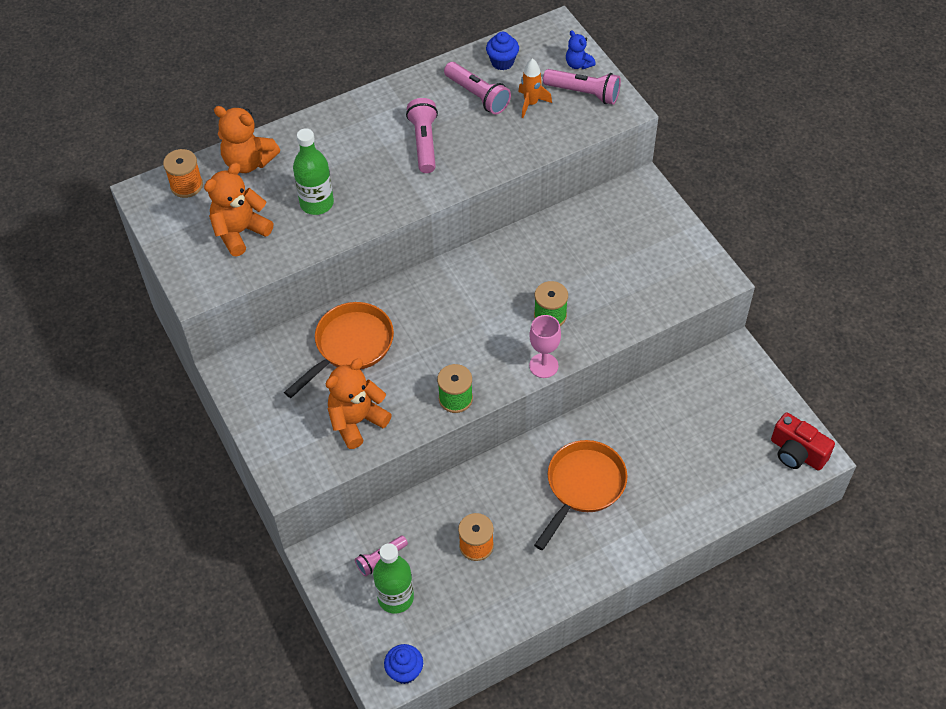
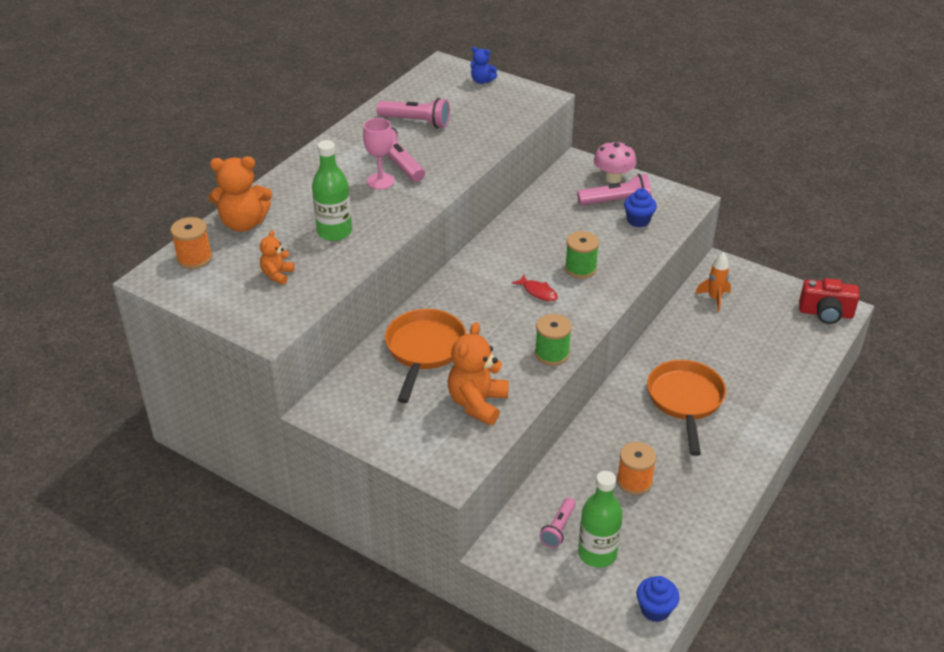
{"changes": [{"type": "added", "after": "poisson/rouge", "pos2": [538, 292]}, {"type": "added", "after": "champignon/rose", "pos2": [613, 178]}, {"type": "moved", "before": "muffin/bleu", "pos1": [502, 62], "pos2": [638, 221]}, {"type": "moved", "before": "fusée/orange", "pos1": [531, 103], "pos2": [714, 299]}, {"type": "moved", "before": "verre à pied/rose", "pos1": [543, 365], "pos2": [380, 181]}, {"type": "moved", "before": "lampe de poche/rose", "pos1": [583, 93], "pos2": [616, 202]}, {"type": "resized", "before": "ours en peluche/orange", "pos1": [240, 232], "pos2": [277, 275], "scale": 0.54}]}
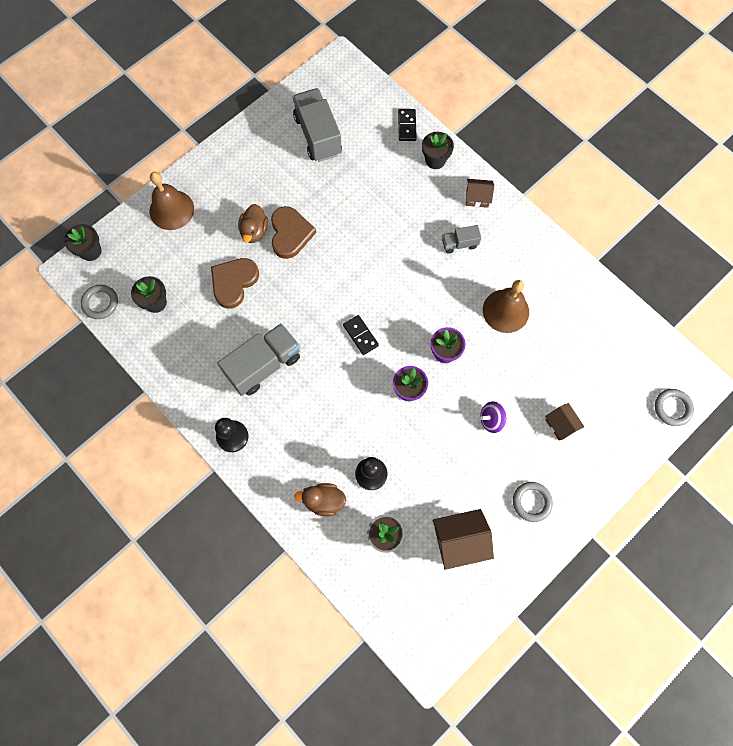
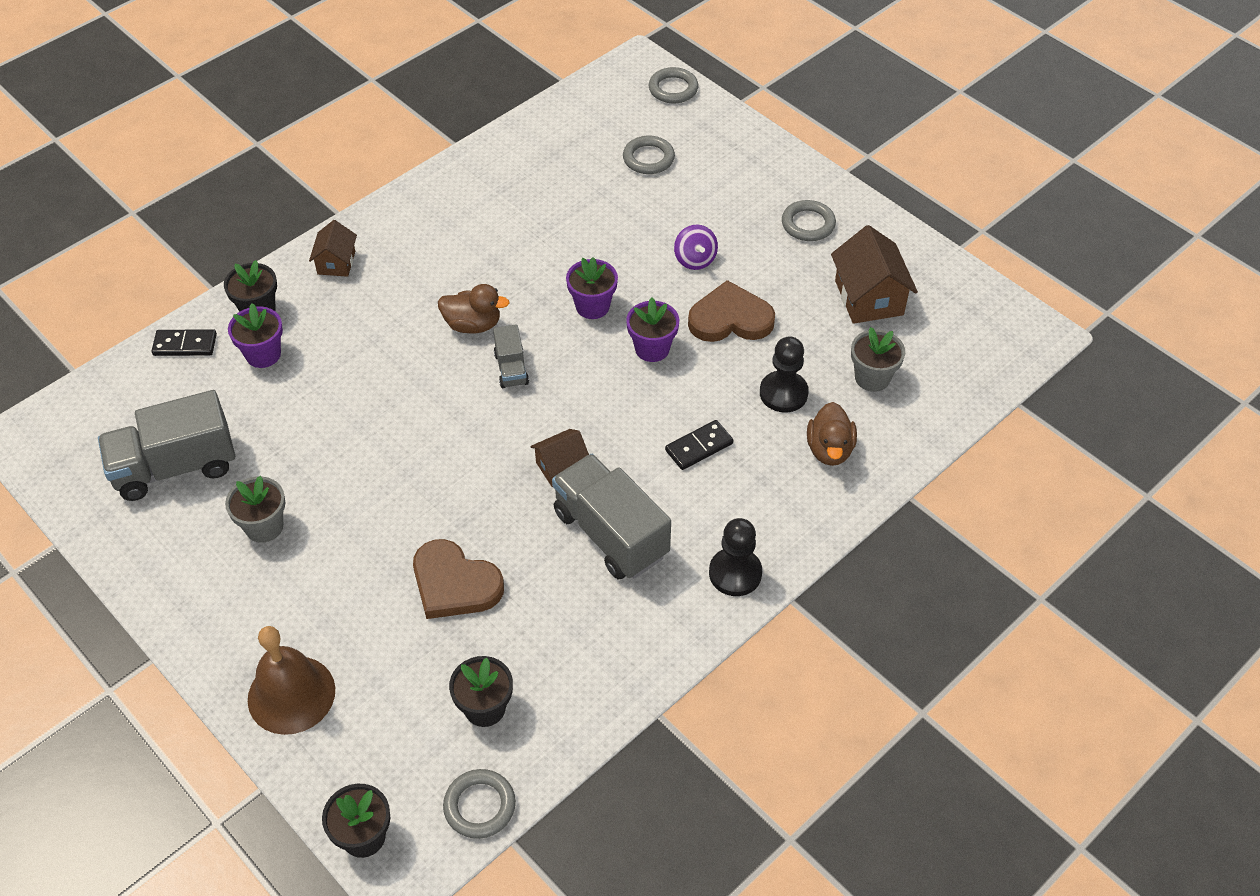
{"changes": [{"type": "removed", "before": "cloche/marron", "pos1": [505, 311]}, {"type": "added", "after": "pot de fleurs/gris", "pos2": [264, 526]}, {"type": "added", "after": "pot de fleurs/violet", "pos2": [263, 354]}, {"type": "added", "after": "anneau/gris", "pos2": [648, 158]}, {"type": "moved", "before": "canard/marron", "pos1": [254, 231], "pos2": [473, 325]}, {"type": "moved", "before": "cœur/marron", "pos1": [290, 234], "pos2": [730, 318]}, {"type": "moved", "before": "domino/noir", "pos1": [360, 335], "pos2": [699, 447]}, {"type": "moved", "before": "camion/gris", "pos1": [459, 244], "pos2": [511, 369]}, {"type": "moved", "before": "maison/marron", "pos1": [560, 425], "pos2": [561, 467]}]}
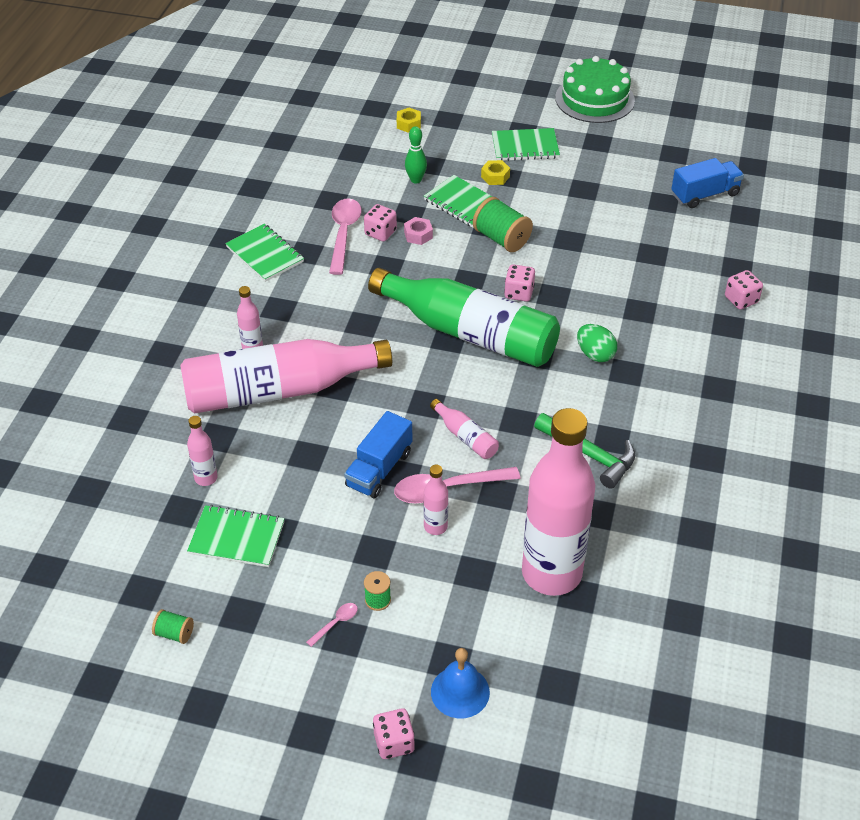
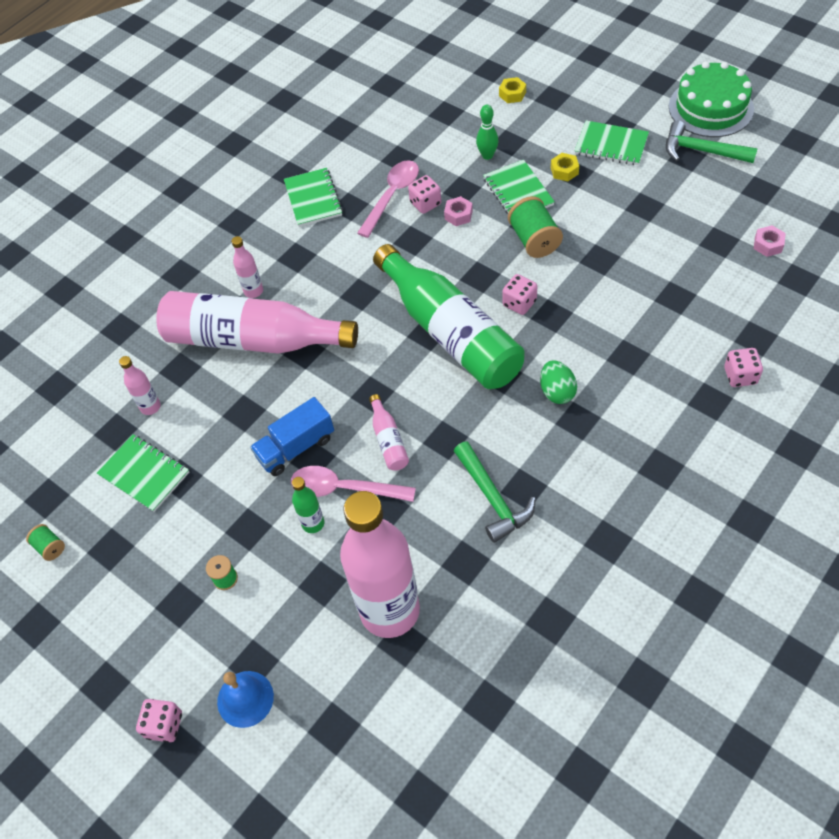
{"changes": [{"type": "removed", "before": "cuillère/rose", "pos1": [335, 623]}, {"type": "added", "after": "marteau/vert", "pos2": [701, 151]}, {"type": "replaced", "before": "camion/bleu", "after": "écrou/rose", "pos1": [705, 195], "pos2": [768, 245]}, {"type": "recoloured", "before": "bouteille/rose", "after": "bouteille/vert", "pos1": [435, 526], "pos2": [313, 523]}]}
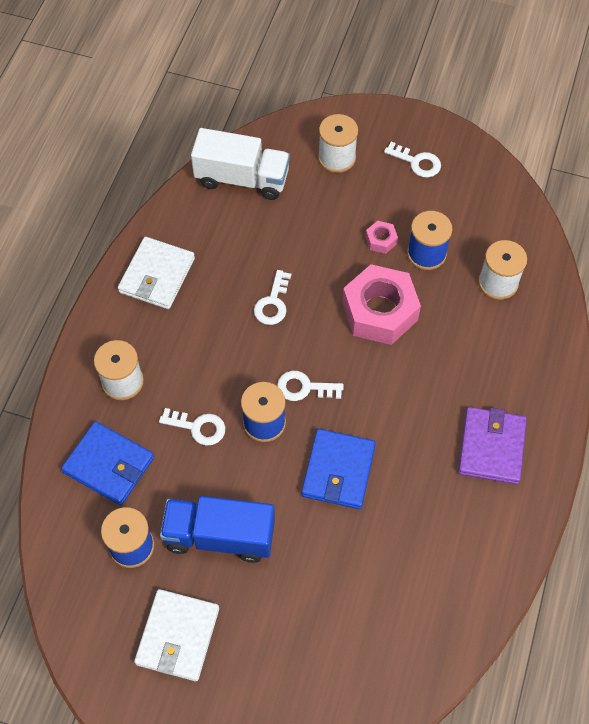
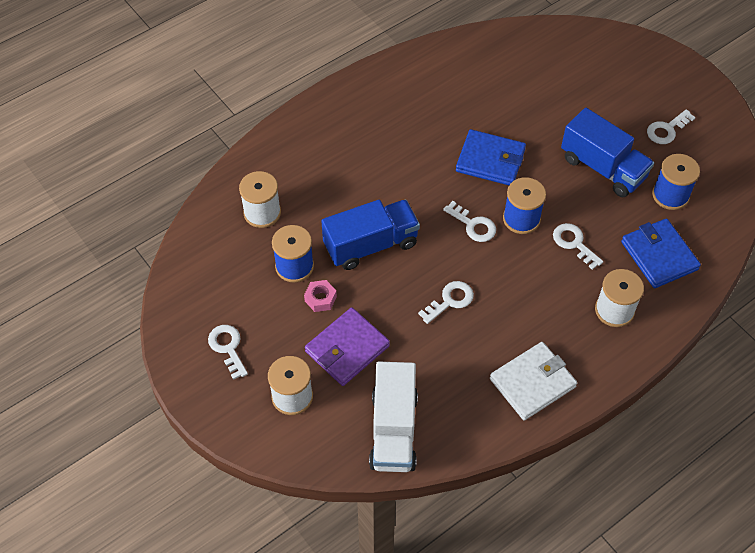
{"changes": [{"type": "moved", "before": "portefeuille/violet", "pos1": [491, 447], "pos2": [347, 349]}, {"type": "replaced", "before": "portefeuille/blanc", "after": "clé/blanc", "pos1": [178, 636], "pos2": [667, 130]}, {"type": "replaced", "before": "écrou/rose", "after": "camion/bleu", "pos1": [380, 311], "pos2": [371, 245]}, {"type": "turned", "before": "camion/blanc", "pos1": [242, 179], "pos2": [393, 430], "turn": -135}, {"type": "turned", "before": "portefeuille/bleu", "pos1": [338, 471], "pos2": [490, 160], "turn": 60}]}
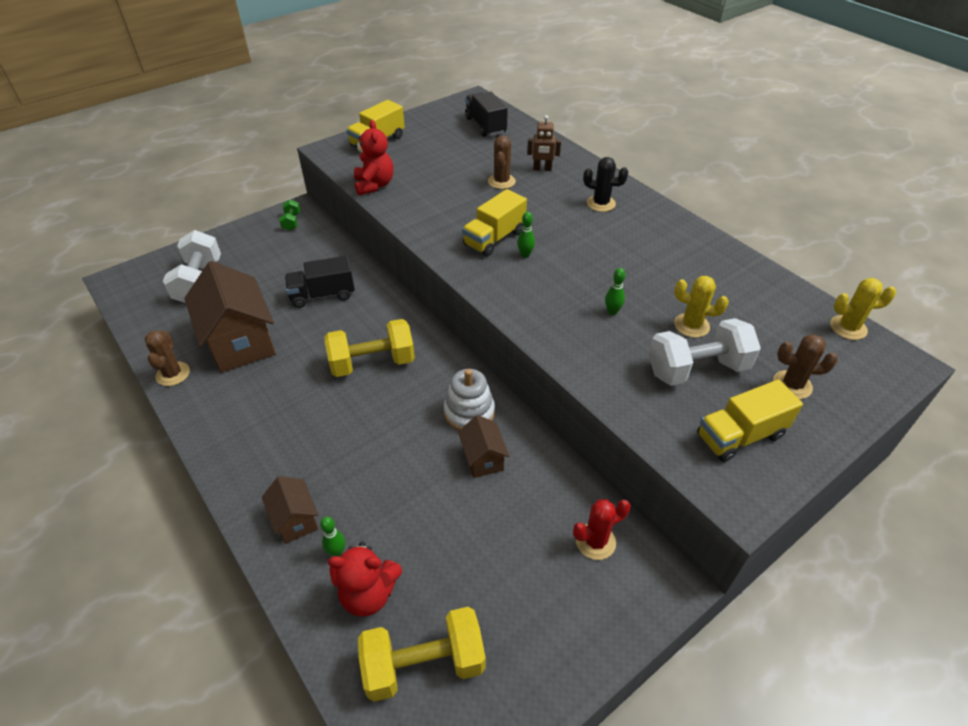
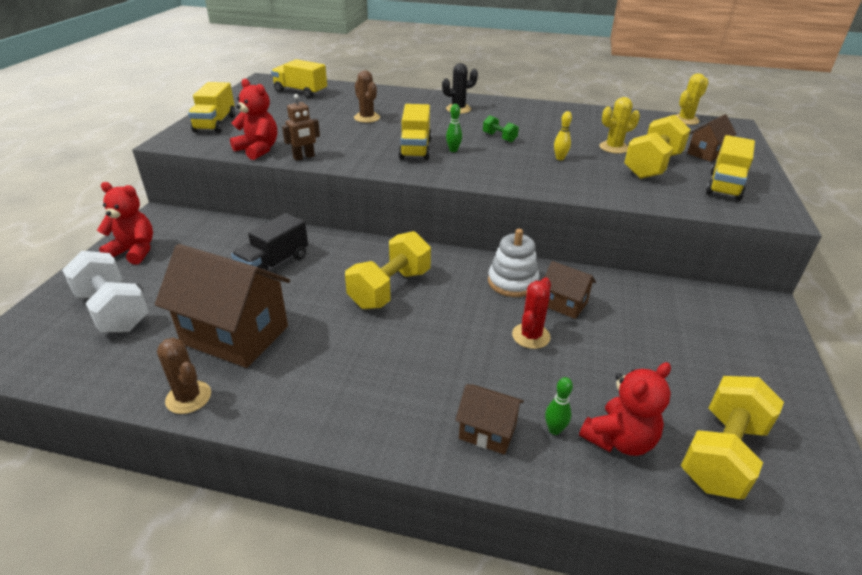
{"changes": [{"type": "added", "after": "ours en peluche/rouge", "pos2": [134, 251]}, {"type": "moved", "before": "haltère/vert", "pos1": [291, 222], "pos2": [499, 137]}, {"type": "moved", "before": "robot/marron", "pos1": [542, 169], "pos2": [304, 157]}, {"type": "moved", "before": "cactus/rouge", "pos1": [595, 541], "pos2": [531, 336]}, {"type": "replaced", "before": "cactus/marron", "after": "maison/marron", "pos1": [792, 385], "pos2": [706, 153]}, {"type": "recoloured", "before": "camion/noir", "after": "camion/jaune", "pos1": [485, 126], "pos2": [300, 92]}, {"type": "recoloured", "before": "quille/vert", "after": "quille/jaune", "pos1": [612, 312], "pos2": [560, 158]}, {"type": "recoloured", "before": "haltère/blanc", "after": "haltère/jaune", "pos1": [697, 369], "pos2": [652, 166]}]}
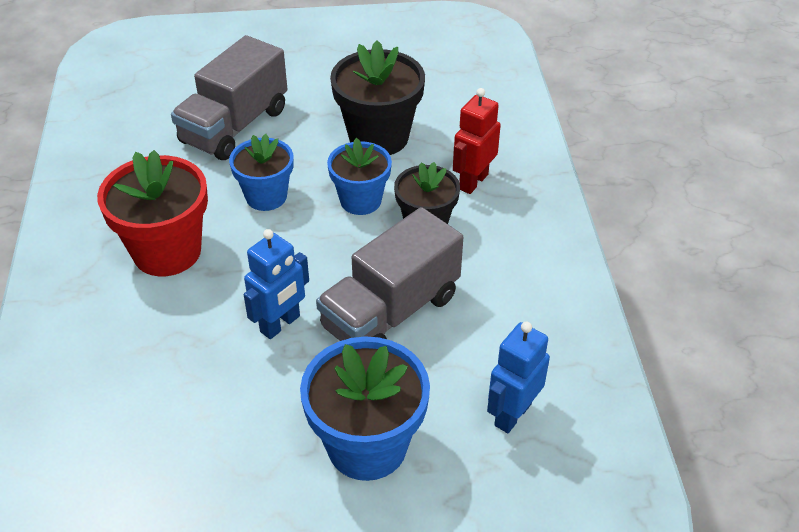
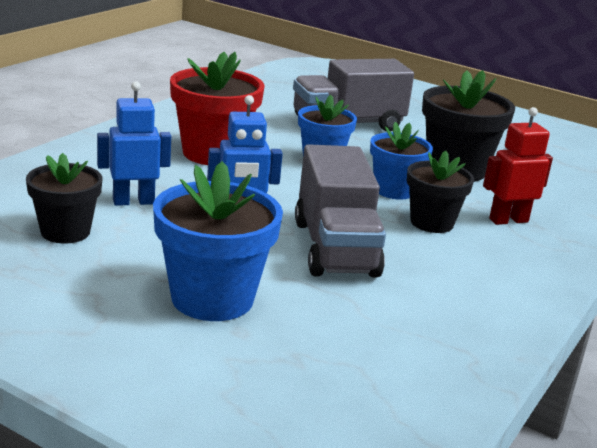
{"changes": [{"type": "added", "after": "pot de fleurs/noir", "pos2": [65, 232]}, {"type": "moved", "before": "robot/bleu", "pos1": [512, 414], "pos2": [133, 201]}, {"type": "turned", "before": "camion/gris", "pos1": [390, 312], "pos2": [335, 248], "turn": -90}]}
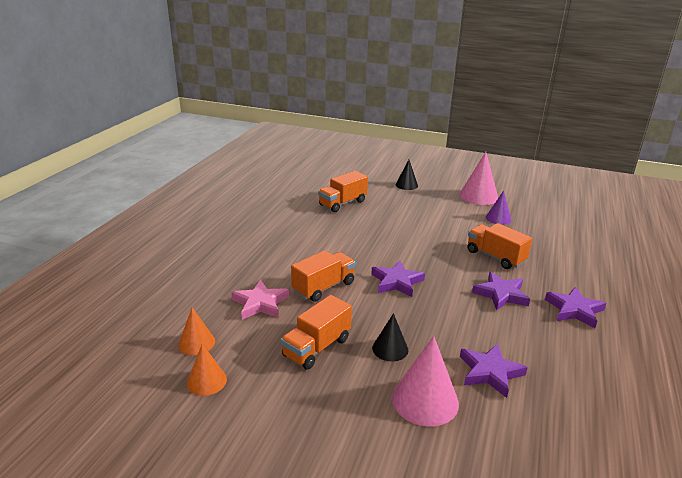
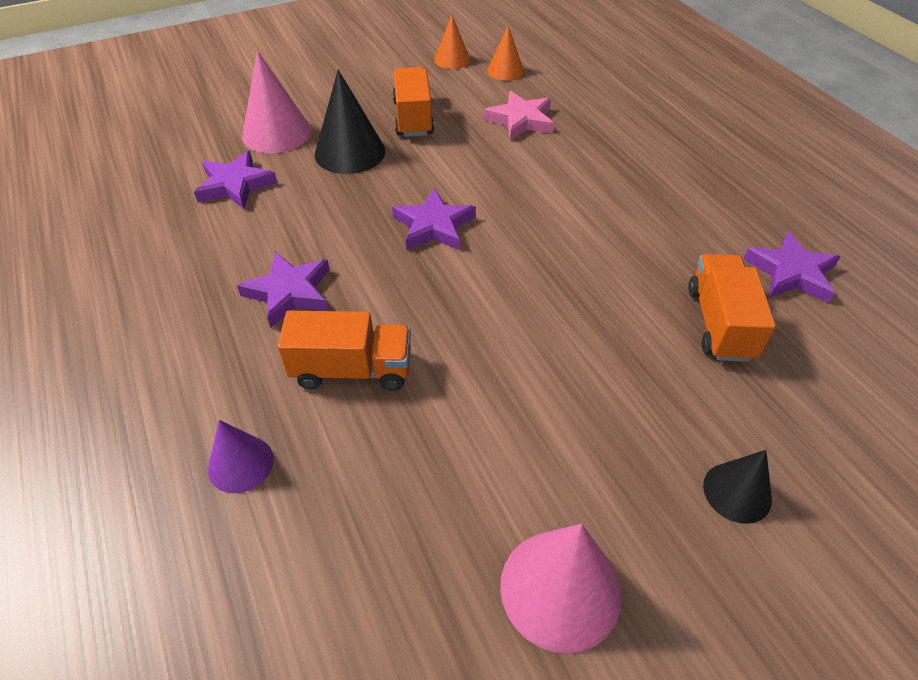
{"changes": [{"type": "removed", "before": "camion/orange", "pos1": [323, 287]}, {"type": "moved", "before": "cône/violet", "pos1": [498, 218], "pos2": [240, 464]}, {"type": "moved", "before": "étoile/violet", "pos1": [574, 310], "pos2": [791, 273]}, {"type": "resized", "before": "cône/noir", "pos1": [390, 349], "pos2": [350, 152], "scale": 1.66}]}
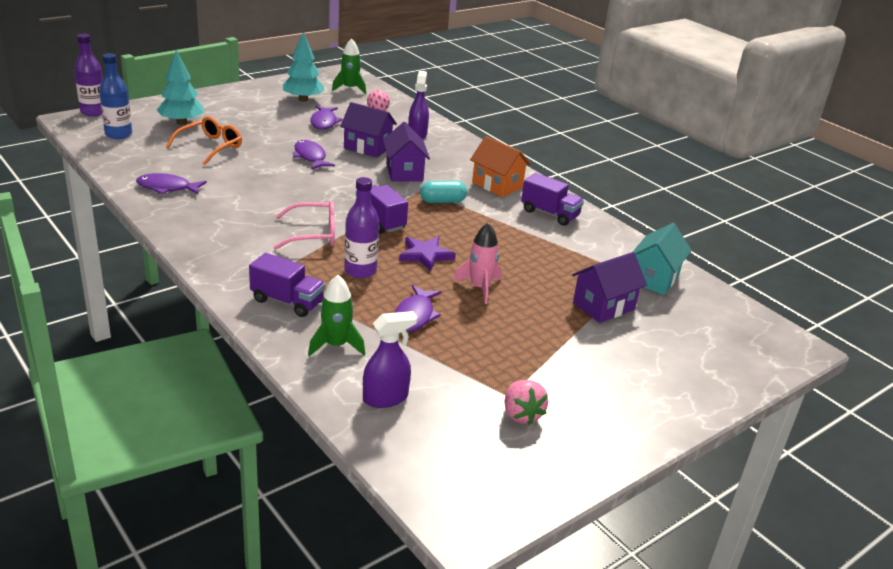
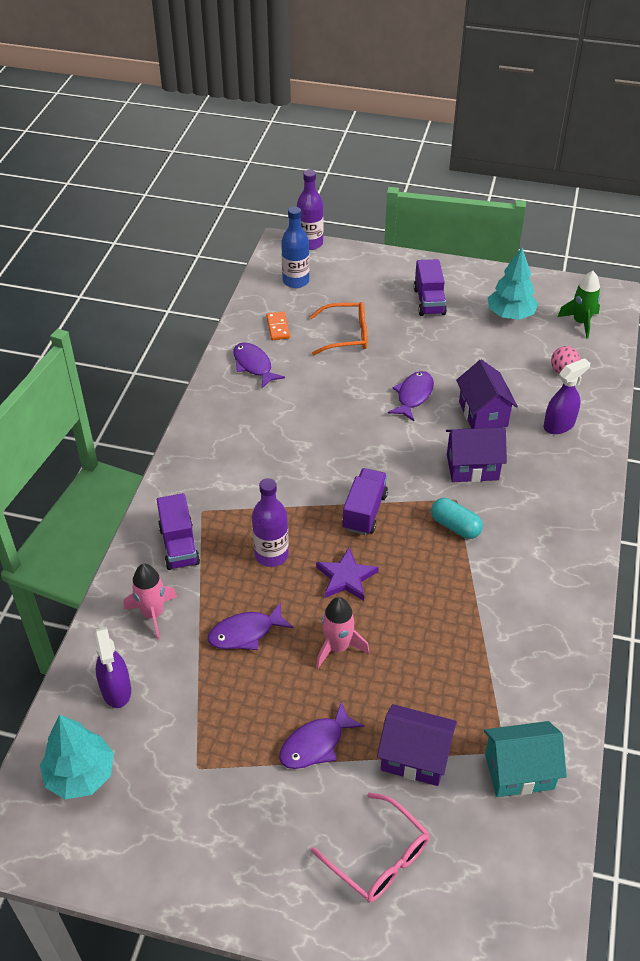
{"changes": [{"type": "removed", "before": "maison/orange", "pos1": [497, 185]}, {"type": "removed", "before": "fraise/rose", "pos1": [521, 414]}, {"type": "added", "after": "domino/orange", "pos2": [278, 327]}, {"type": "moved", "before": "arbre/turquoise", "pos1": [181, 122], "pos2": [80, 775]}, {"type": "moved", "before": "lunettes/rose", "pos1": [313, 234], "pos2": [379, 857]}, {"type": "moved", "before": "poisson/violet", "pos1": [324, 122], "pos2": [315, 744]}, {"type": "moved", "before": "camion/violet", "pos1": [549, 214], "pos2": [429, 301]}, {"type": "recoloured", "before": "fusée/vert", "after": "fusée/rose", "pos1": [336, 345], "pos2": [153, 614]}, {"type": "turned", "before": "vaporisateur/violet", "pos1": [386, 398], "pos2": [116, 690], "turn": 45}, {"type": "turned", "before": "maison/violet", "pos1": [404, 172], "pos2": [472, 467], "turn": 45}]}
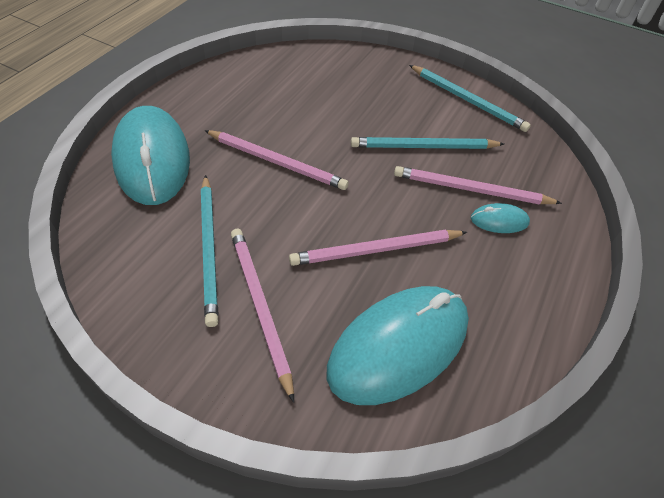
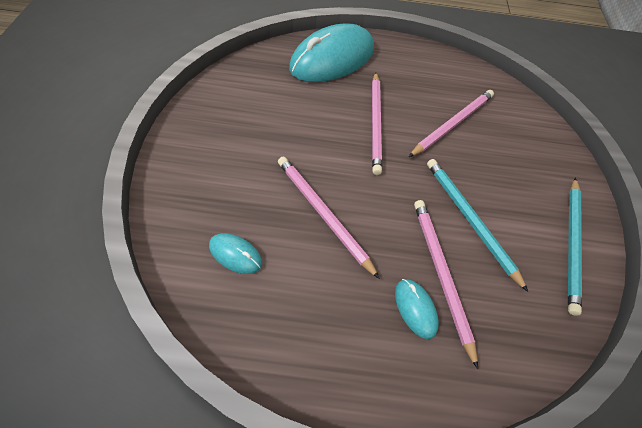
{"changes": [{"type": "removed", "before": "crayon/turquoise", "pos1": [209, 249]}, {"type": "moved", "before": "crayon/rose", "pos1": [260, 306], "pos2": [452, 124]}, {"type": "resized", "before": "souris/turquoise", "pos1": [398, 346], "pos2": [235, 254], "scale": 0.43}]}
